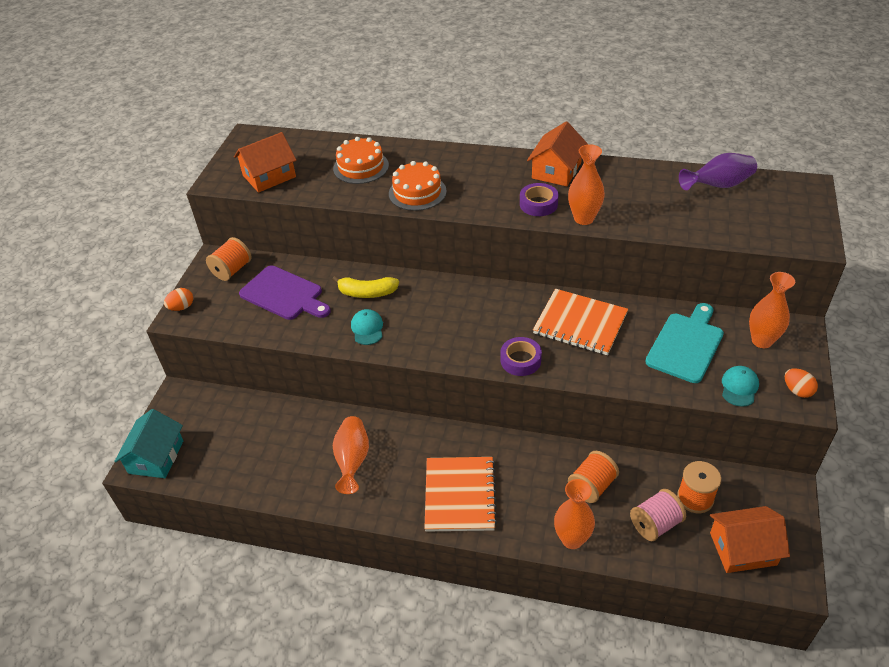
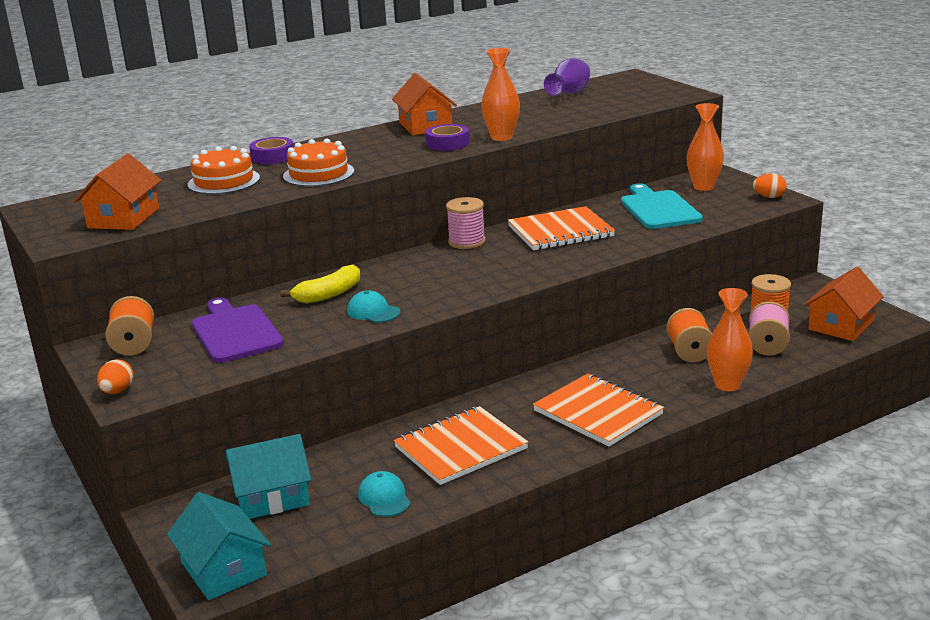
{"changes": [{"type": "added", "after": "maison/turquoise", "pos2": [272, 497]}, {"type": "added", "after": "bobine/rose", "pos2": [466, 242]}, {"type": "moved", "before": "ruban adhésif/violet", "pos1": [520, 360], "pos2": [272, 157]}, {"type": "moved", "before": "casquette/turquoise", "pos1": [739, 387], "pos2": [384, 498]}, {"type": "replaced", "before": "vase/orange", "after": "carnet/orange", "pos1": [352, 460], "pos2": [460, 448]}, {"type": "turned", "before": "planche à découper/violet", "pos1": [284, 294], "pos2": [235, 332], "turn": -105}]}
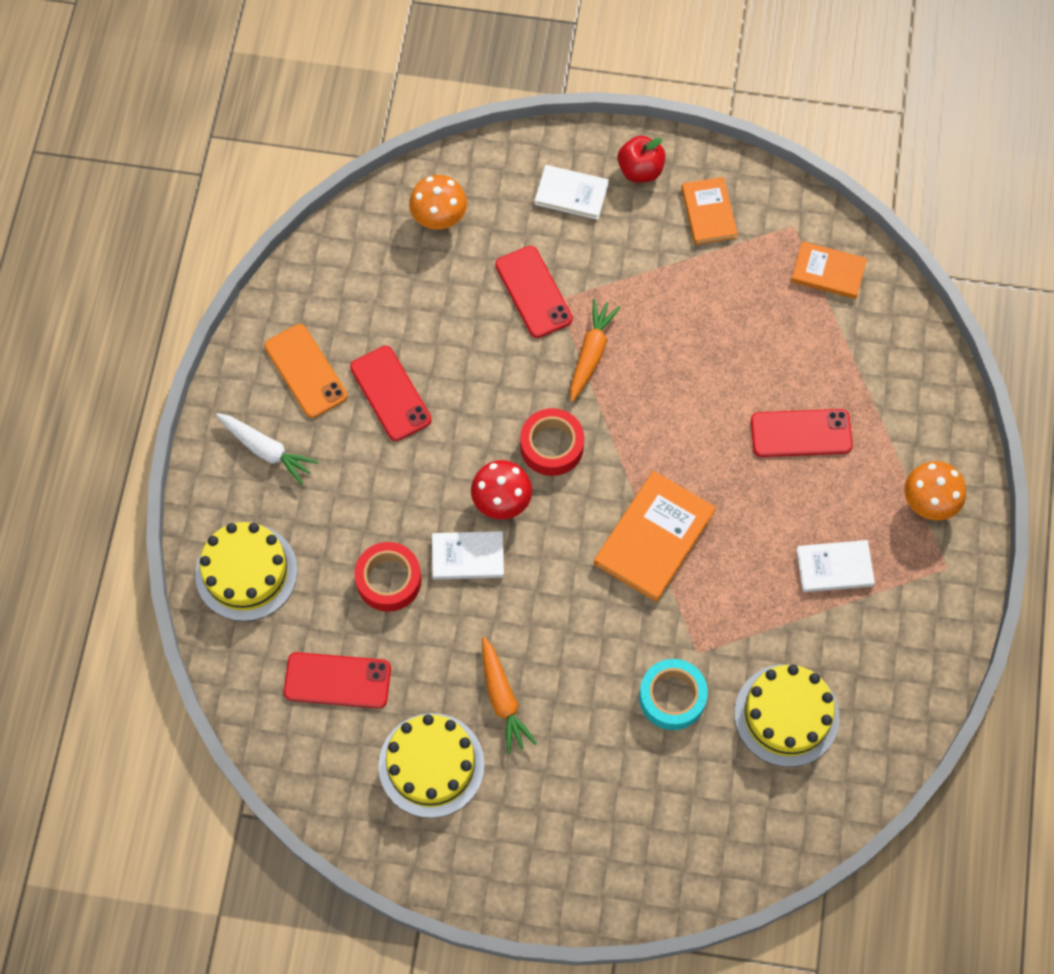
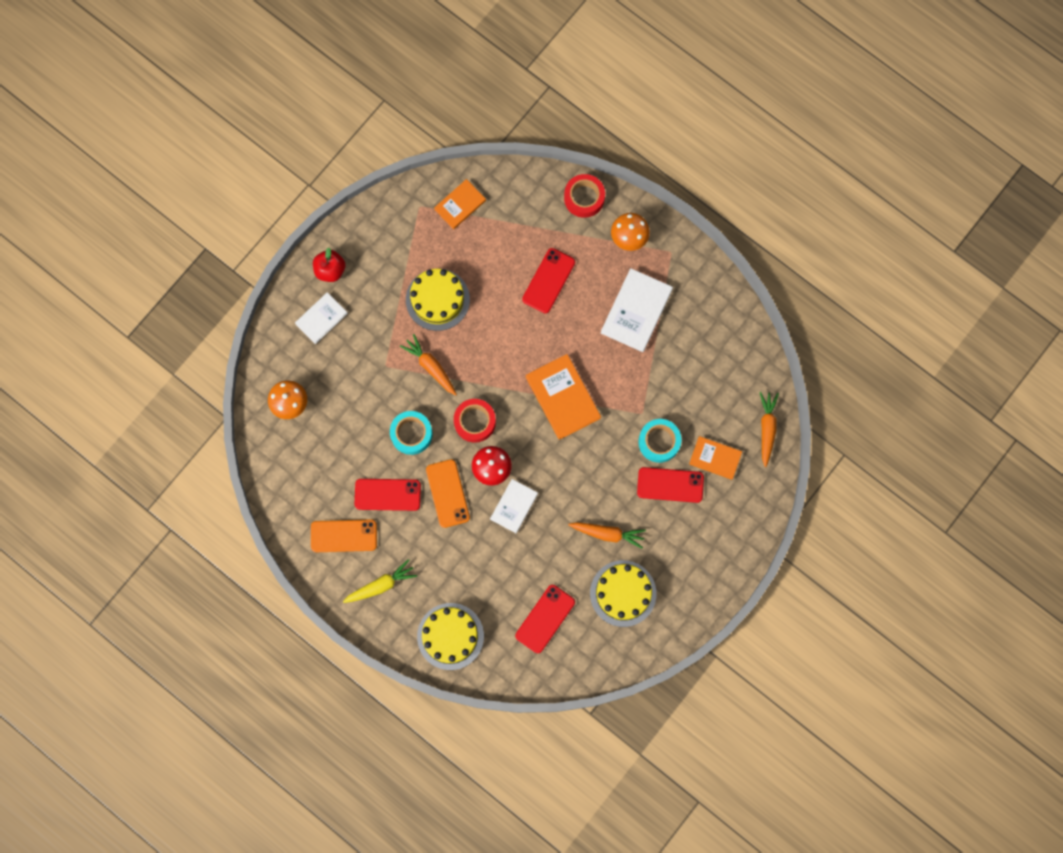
{"changes": [{"type": "added", "after": "ruban adhésif/turquoise", "pos2": [411, 434]}, {"type": "added", "after": "téléphone/orange", "pos2": [448, 493]}, {"type": "added", "after": "carotte/orange", "pos2": [767, 429]}, {"type": "moved", "before": "ruban adhésif/rouge", "pos1": [389, 580], "pos2": [584, 198]}, {"type": "moved", "before": "téléphone/rouge", "pos1": [533, 292], "pos2": [670, 485]}, {"type": "moved", "before": "livre/orange", "pos1": [708, 212], "pos2": [715, 458]}, {"type": "moved", "before": "gâteau/jaune", "pos1": [786, 715], "pos2": [437, 299]}, {"type": "recoloured", "before": "carotte/blanc", "after": "carotte/jaune", "pos1": [266, 450], "pos2": [381, 585]}, {"type": "resized", "before": "livre/blanc", "pos1": [834, 567], "pos2": [636, 311], "scale": 1.6}]}
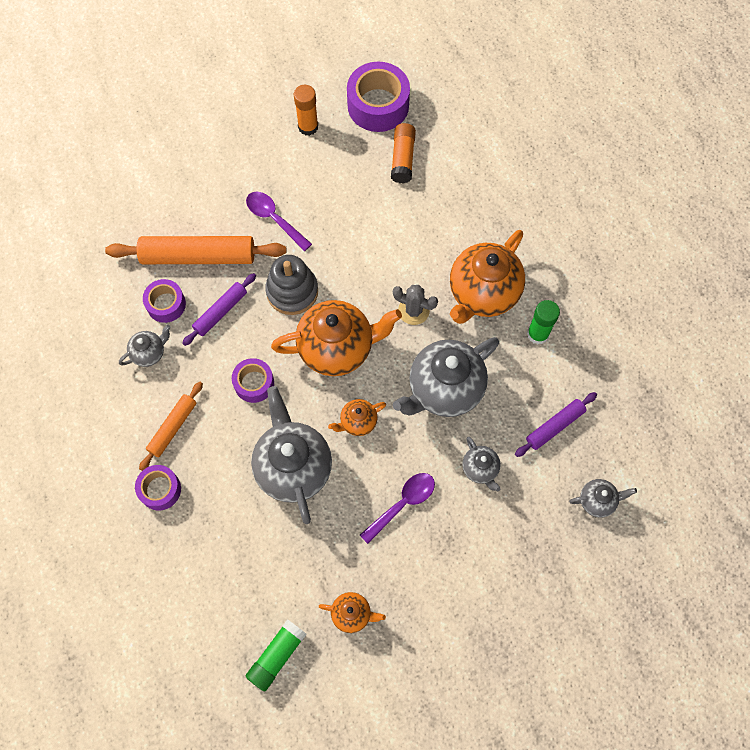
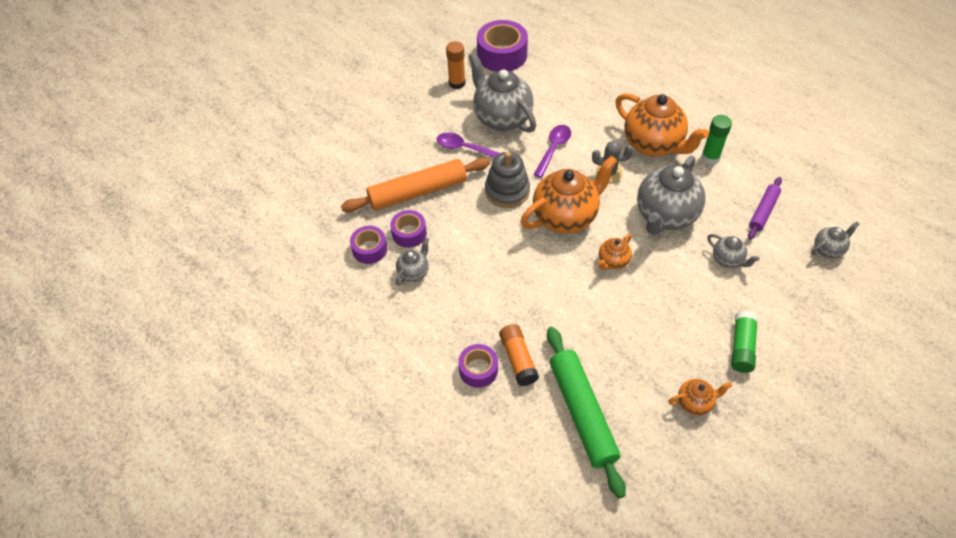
{"changes": [{"type": "removed", "before": "rouleau à pâtisserie/orange", "pos1": [172, 427]}, {"type": "removed", "before": "rouleau à pâtisserie/violet", "pos1": [220, 312]}, {"type": "added", "after": "rouleau à pâtisserie/vert", "pos2": [582, 413]}, {"type": "moved", "before": "ruban adhésif/violet", "pos1": [254, 383], "pos2": [369, 249]}, {"type": "moved", "before": "bâton de colle/vert", "pos1": [277, 656], "pos2": [742, 347]}, {"type": "moved", "before": "théière/gris", "pos1": [293, 467], "pos2": [502, 118]}, {"type": "moved", "before": "cuillère/violet", "pos1": [402, 504], "pos2": [553, 149]}, {"type": "moved", "before": "bâton de colle/orange", "pos1": [403, 158], "pos2": [518, 359]}, {"type": "turned", "before": "théière/orange", "pos1": [483, 293], "pos2": [653, 145], "turn": -60}]}
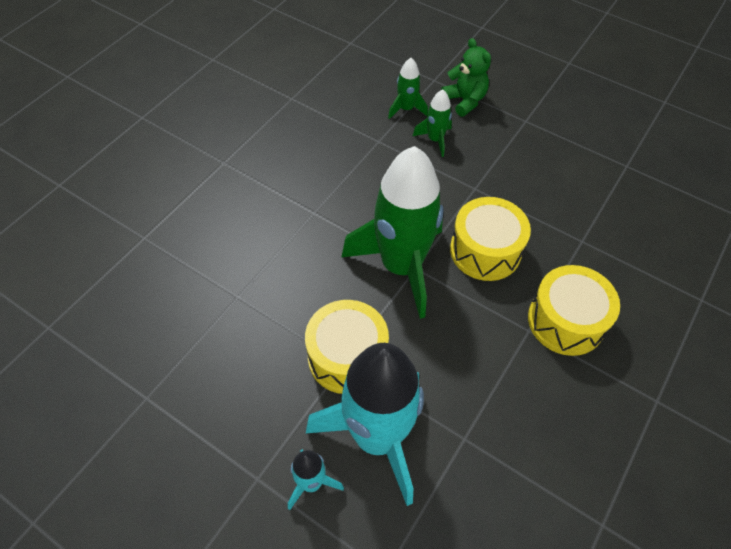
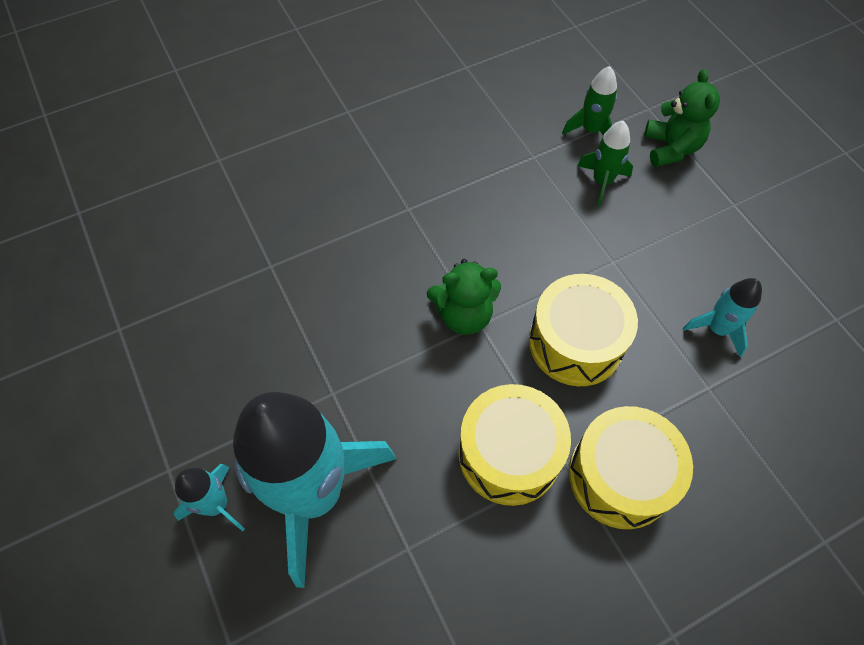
{"changes": [{"type": "added", "after": "fusée/turquoise", "pos2": [717, 329]}, {"type": "moved", "before": "tambour/jaune", "pos1": [347, 357], "pos2": [509, 454]}, {"type": "replaced", "before": "fusée/vert", "after": "ours en peluche/vert", "pos1": [401, 266], "pos2": [464, 315]}]}
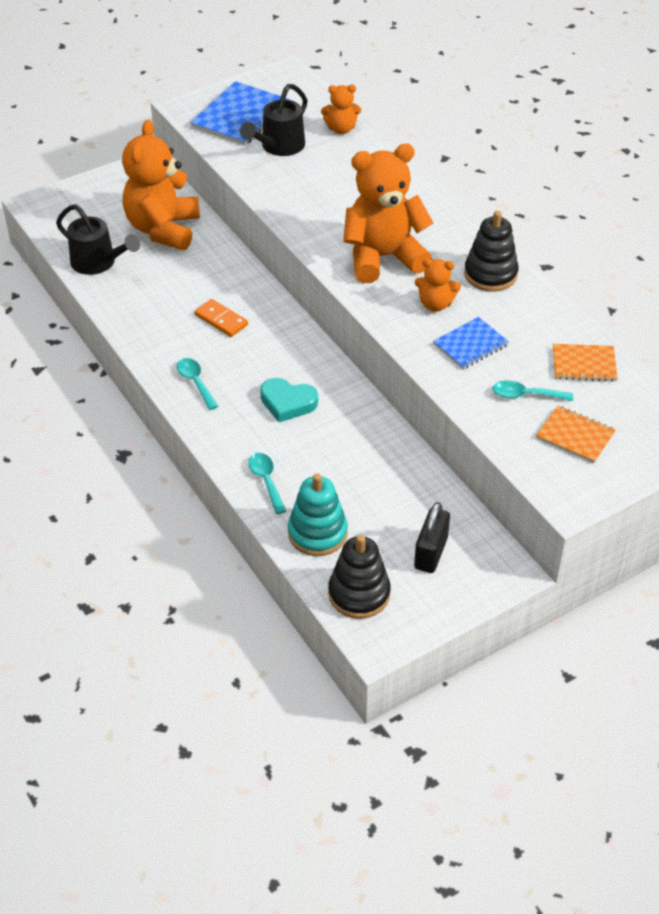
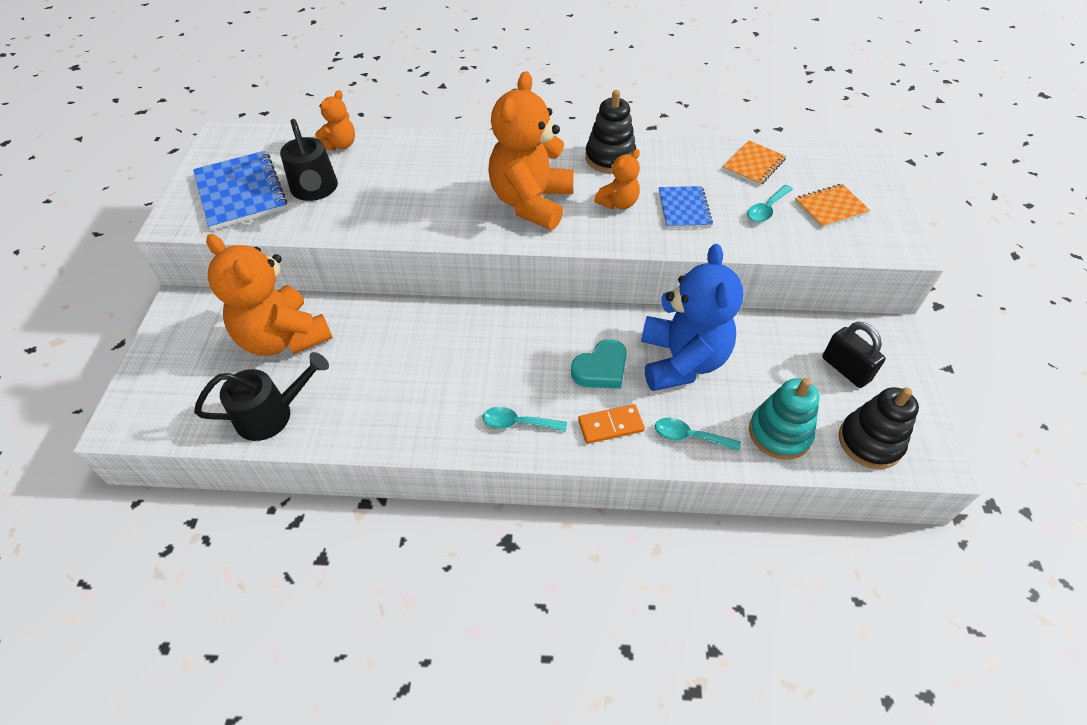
{"changes": [{"type": "added", "after": "ours en peluche/bleu", "pos2": [681, 361]}, {"type": "moved", "before": "domino/orange", "pos1": [221, 320], "pos2": [610, 425]}]}
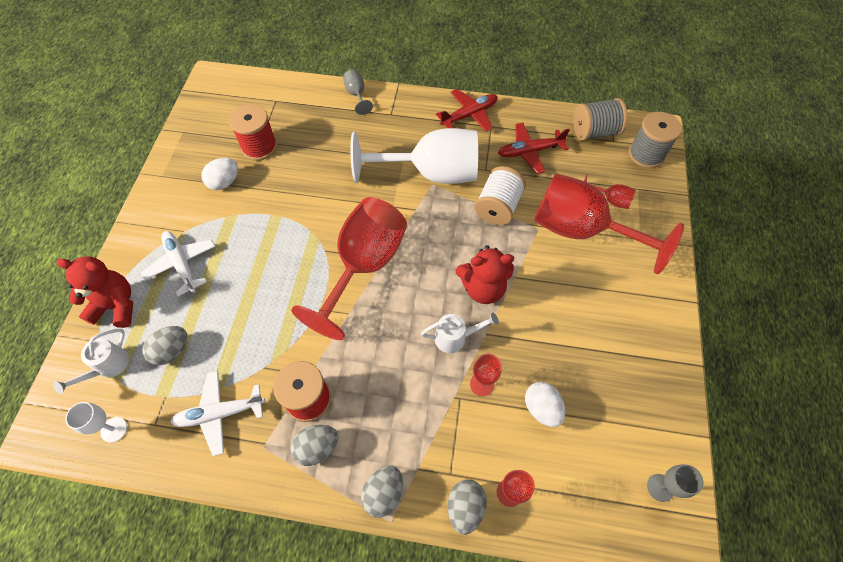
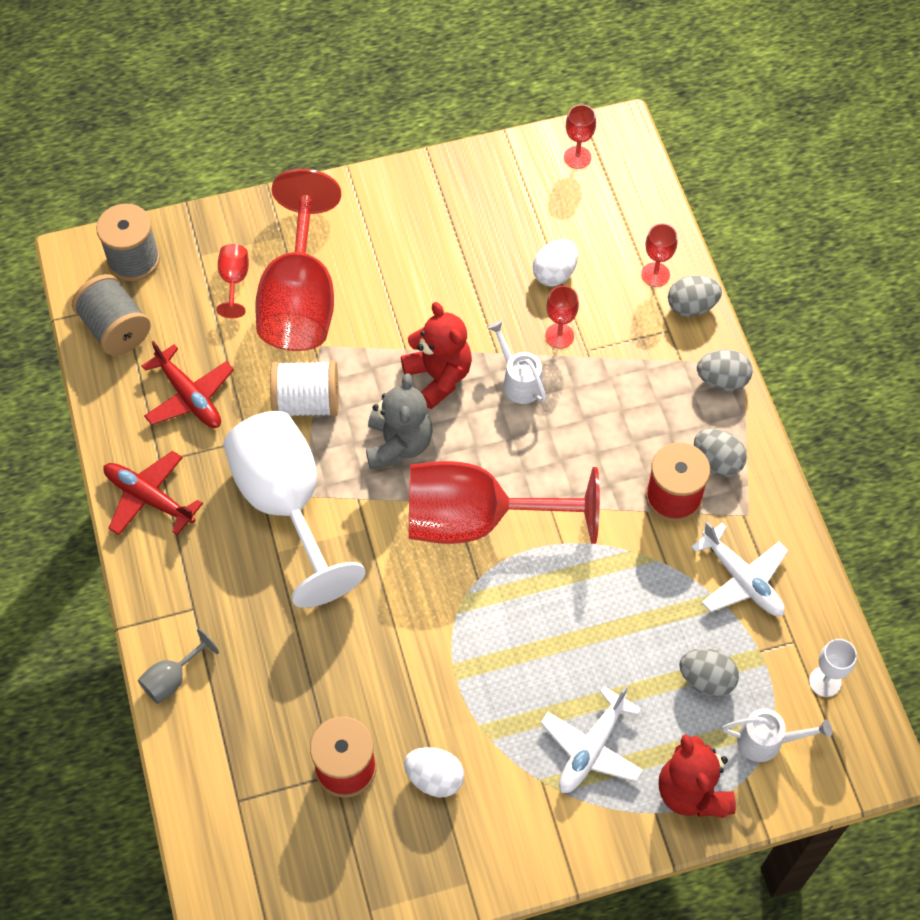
{"changes": [{"type": "added", "after": "ours en peluche/gris", "pos2": [398, 444]}, {"type": "recoloured", "before": "verre à pied/gris", "after": "verre à pied/rouge", "pos1": [660, 487], "pos2": [577, 157]}]}
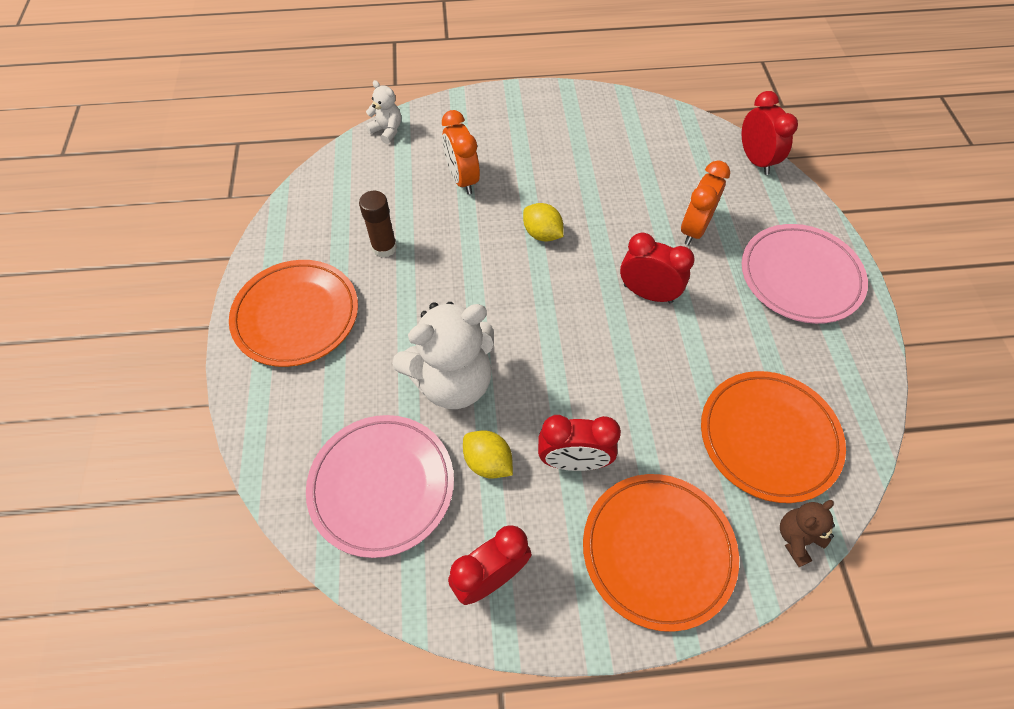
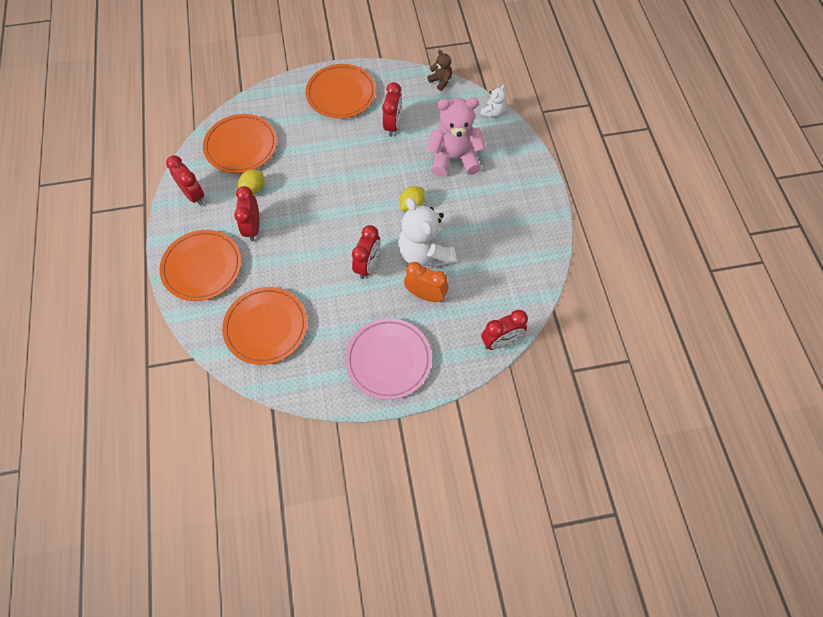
{"changes": [{"type": "moved", "before": "ours en peluche/blanc", "pos1": [452, 381], "pos2": [425, 254]}, {"type": "moved", "before": "ours en peluche/marron", "pos1": [797, 538], "pos2": [440, 81]}, {"type": "replaced", "before": "bâton de colle/marron", "after": "réveil/rouge", "pos1": [384, 247], "pos2": [392, 125]}, {"type": "replaced", "before": "réveil/orange", "after": "ours en peluche/rose", "pos1": [462, 179], "pos2": [454, 158]}, {"type": "recoloured", "before": "assiette/rose", "after": "assiette/orange", "pos1": [382, 486], "pos2": [241, 146]}]}
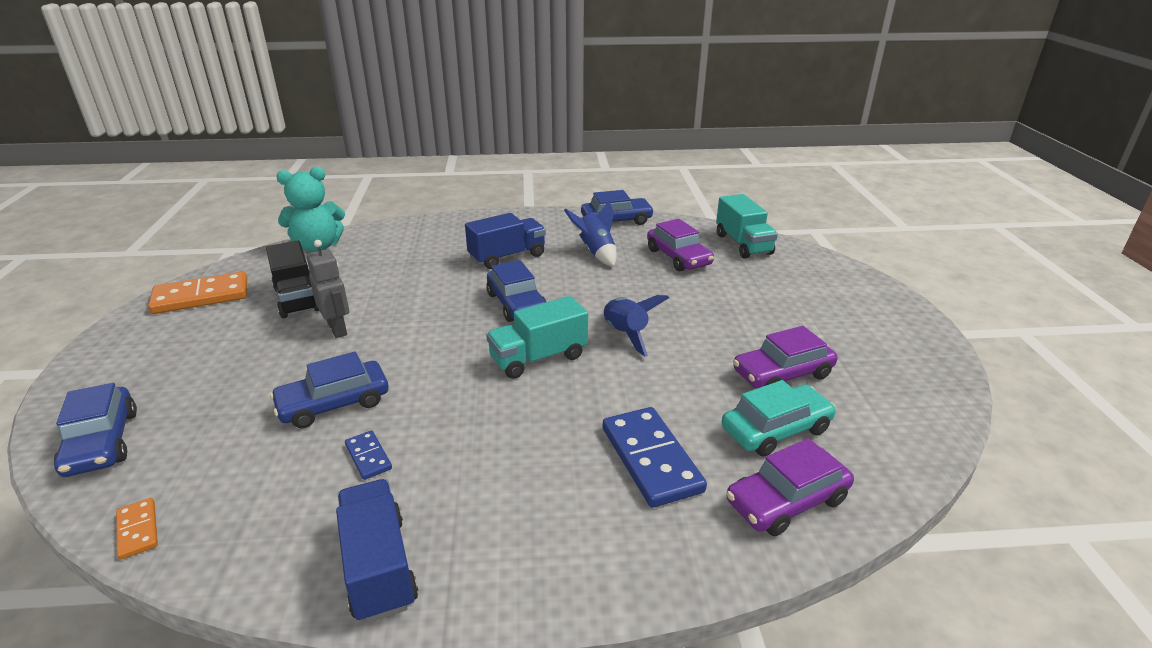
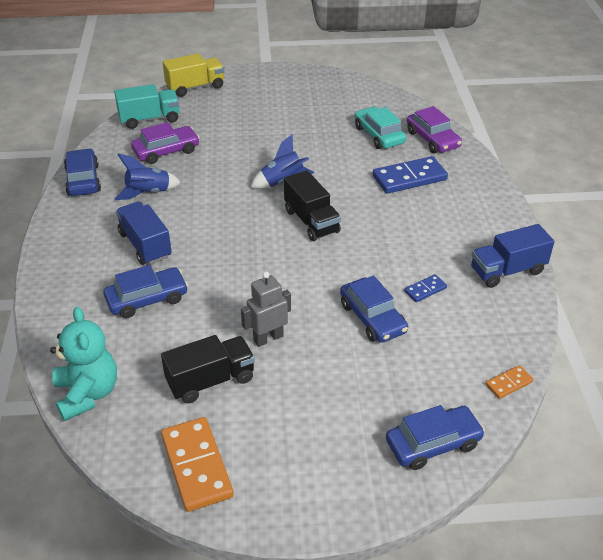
{"changes": [{"type": "removed", "before": "voiture/violet", "pos1": [782, 374]}, {"type": "added", "after": "camion/jaune", "pos2": [195, 87]}, {"type": "moved", "before": "voiture/bleu", "pos1": [516, 304], "pos2": [147, 299]}, {"type": "recoloured", "before": "camion/turquoise", "after": "camion/noir", "pos1": [538, 358], "pos2": [311, 221]}]}
